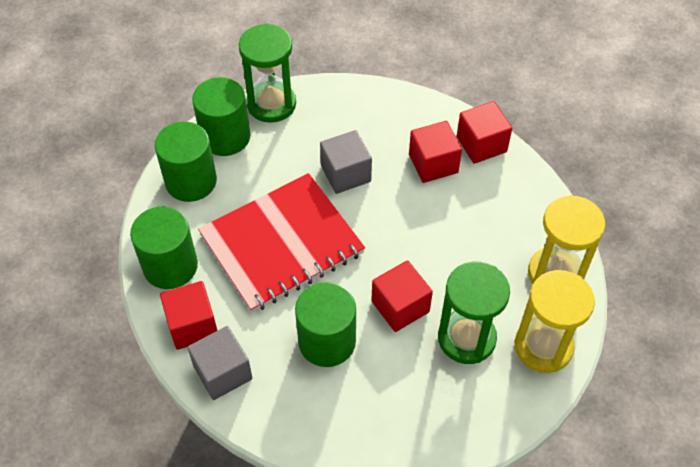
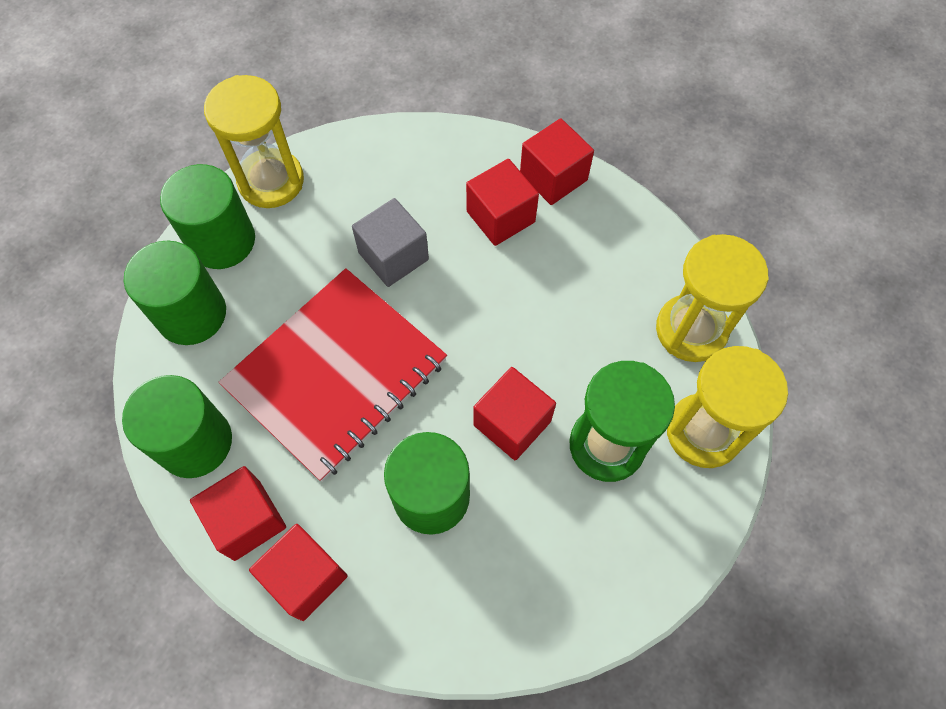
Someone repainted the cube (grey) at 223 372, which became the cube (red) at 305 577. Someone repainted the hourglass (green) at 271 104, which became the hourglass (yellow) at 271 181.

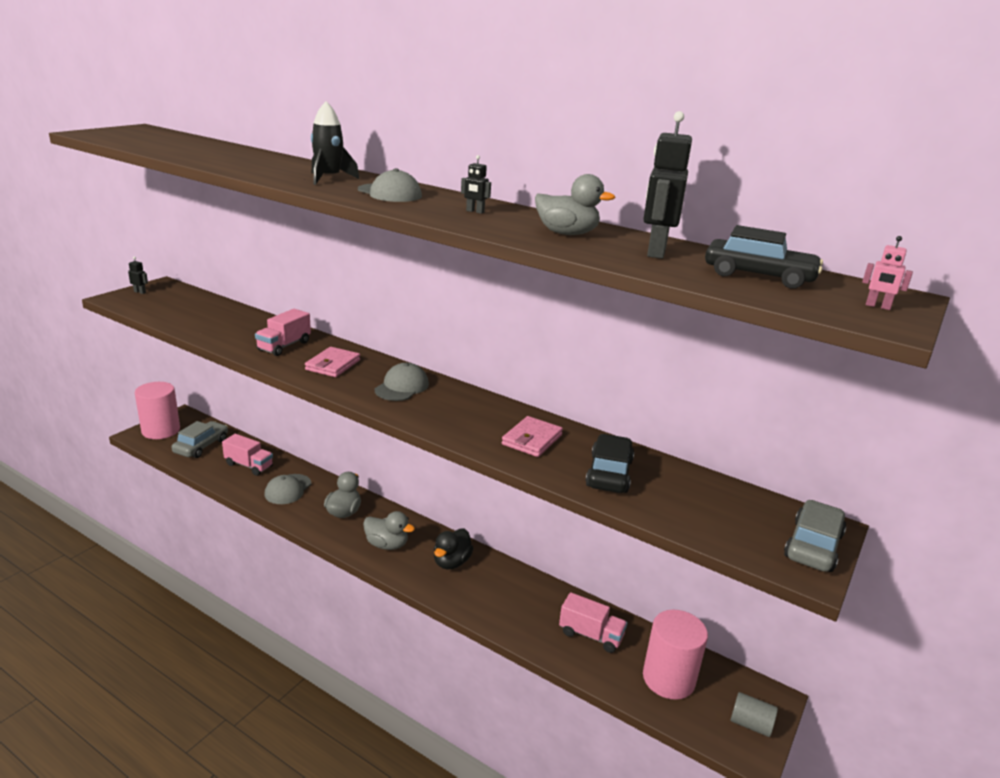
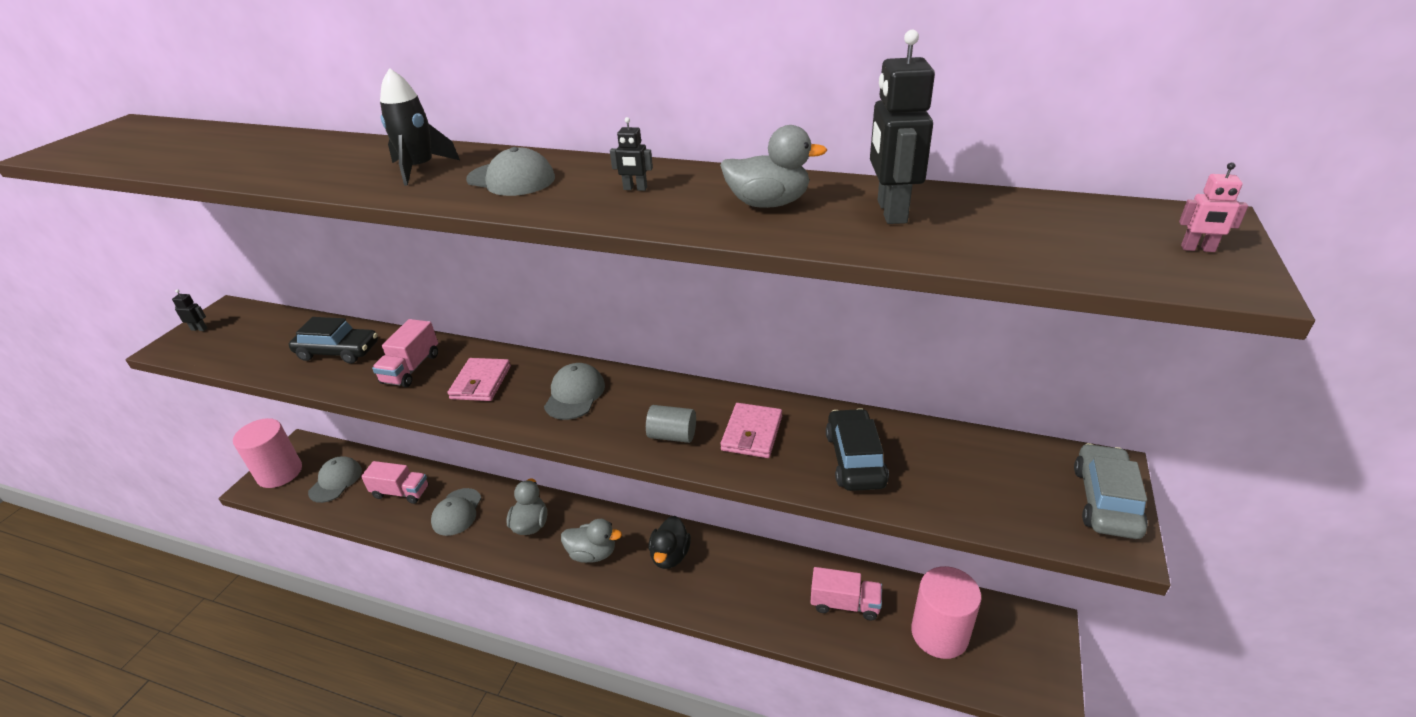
Someone carried the car (black) from 758 276 to 338 351. Someone carried the cylinder (grey) from 750 724 to 672 435. Someone swapped the car (grey) at 201 446 for the cap (grey) at 336 481.

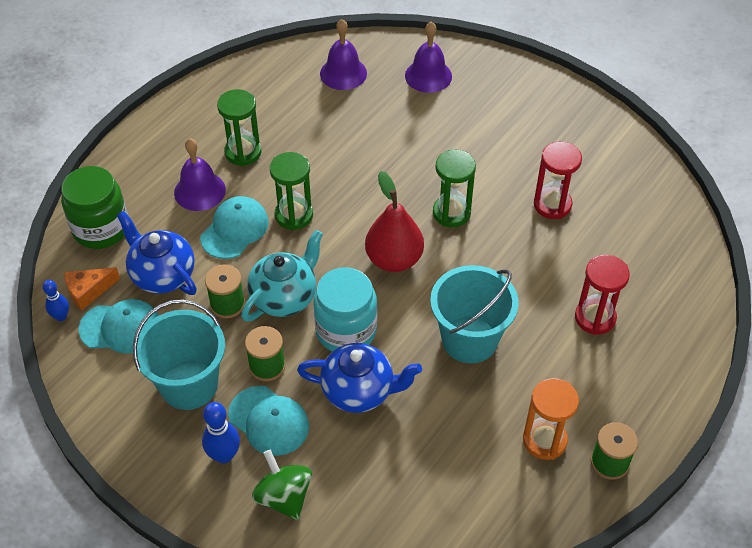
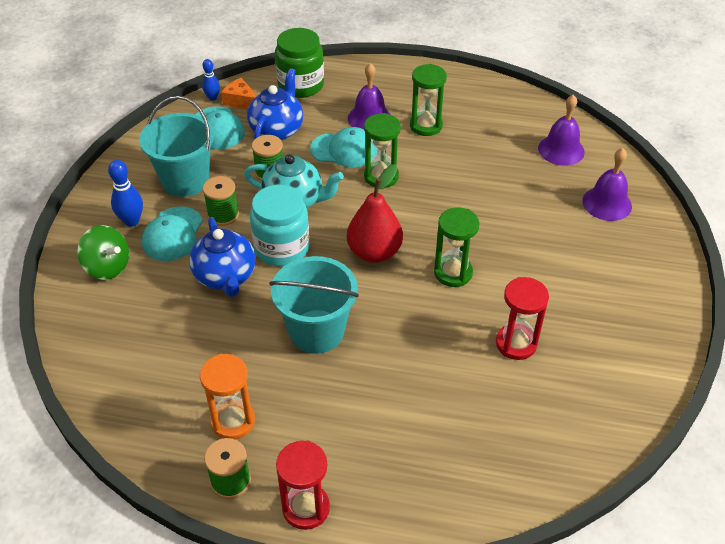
Someone carried the hourglass (red) from 595 318 to 306 508. Someone rotated the spinning top (green) at 284 497 by 90 degrees clockwise.

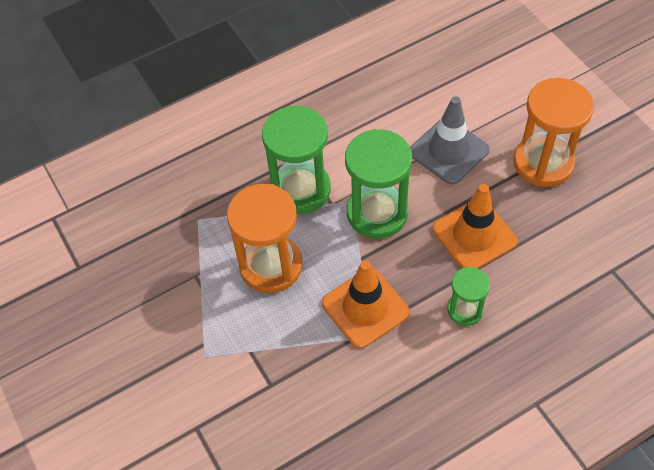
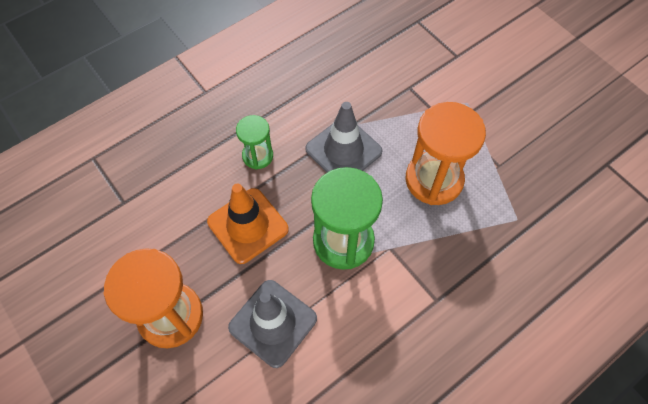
Someone took away the hourglass (green) at 300 189. Someone repainted the traffic cone (orange) at 365 308, which became the traffic cone (grey) at 343 150.

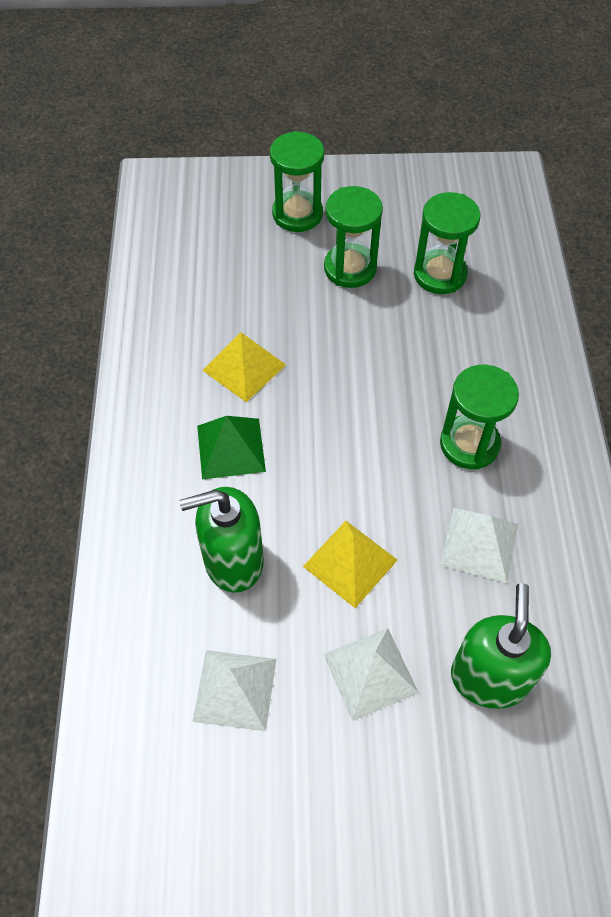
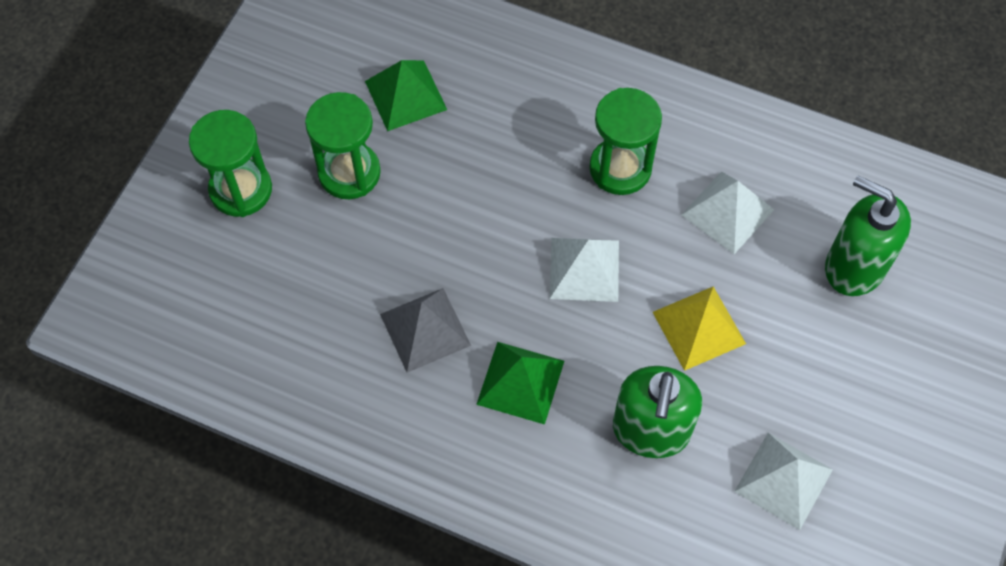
Someone carried the pyramid (white) from 370 673 to 584 269. Someone swapped the hourglass (green) at 439 274 for the pyramid (green) at 405 95. Someone repainted the pyramid (yellow) at 244 367, which became the pyramid (grey) at 425 329.

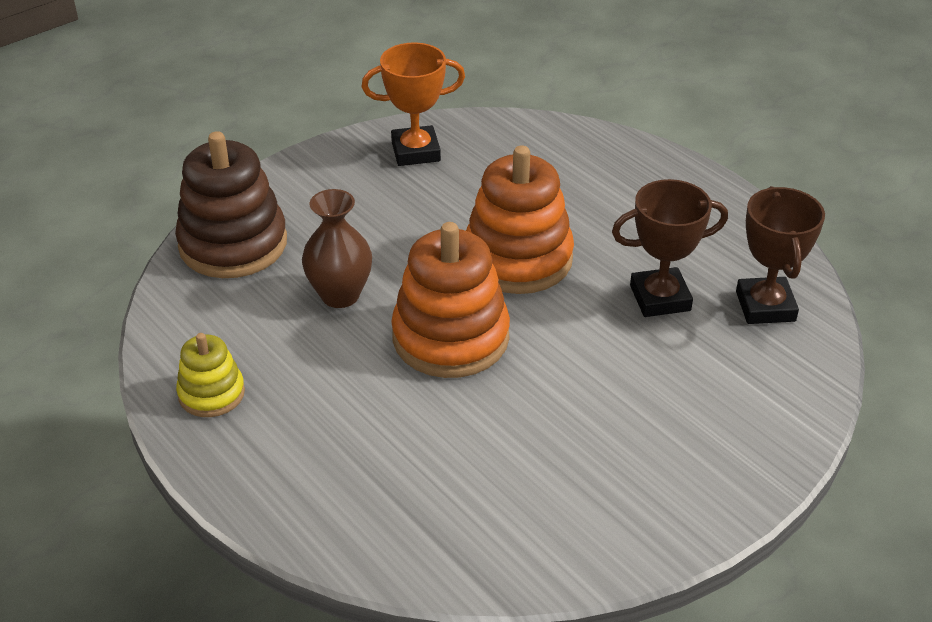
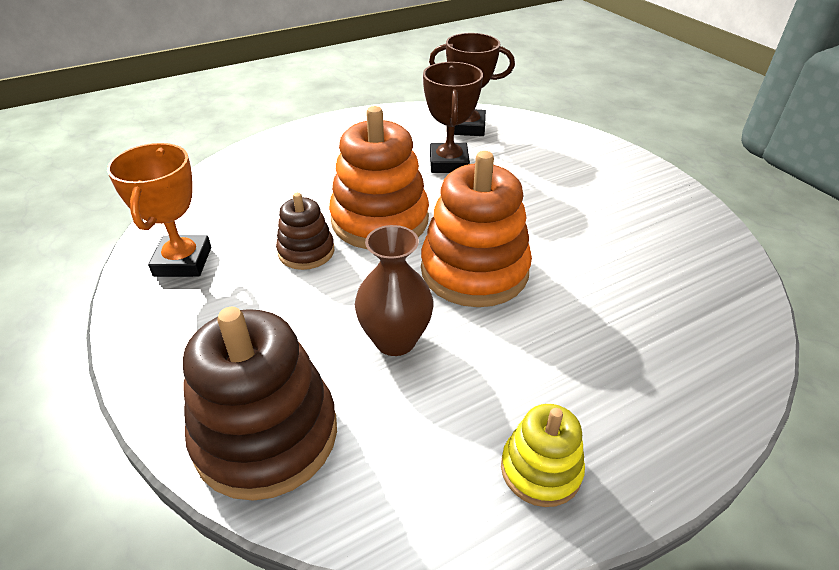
Someone put down the stacking toy (brown) at 306 251.

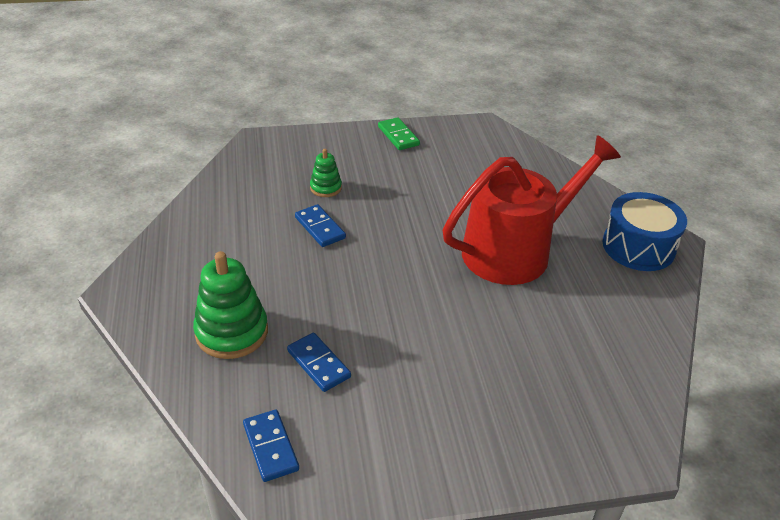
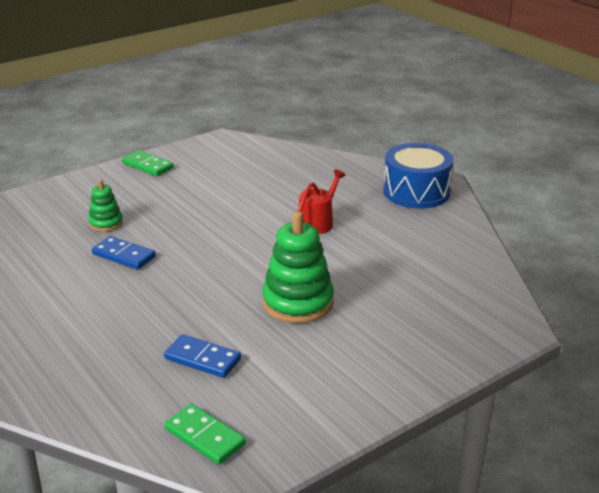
Someone carried the stacking toy (green) from 232 332 to 298 302. Someone repainted the domino (blue) at 271 447, which became the domino (green) at 205 436. Someone scaled the watering can (red) at 515 250 by 0.42.

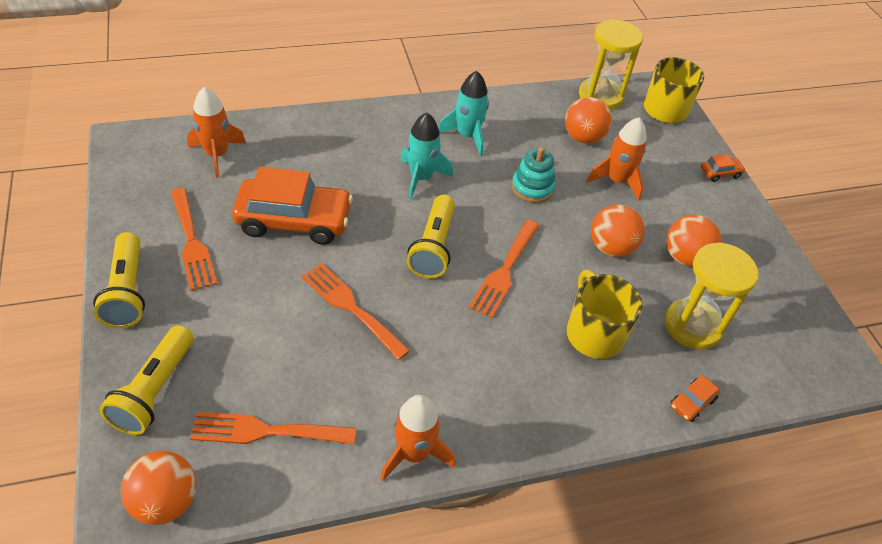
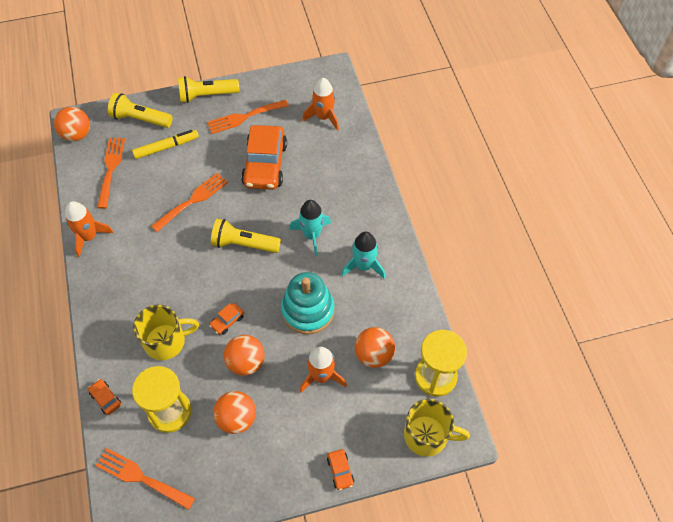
Someone put down the marker (yellow) at 166 147. Someone put down the car (orange) at 227 321. Someone carried the fork (orange) from 504 271 to 141 477. Someone scaled the stacking toy (turquoise) at 532 188 by 1.56.

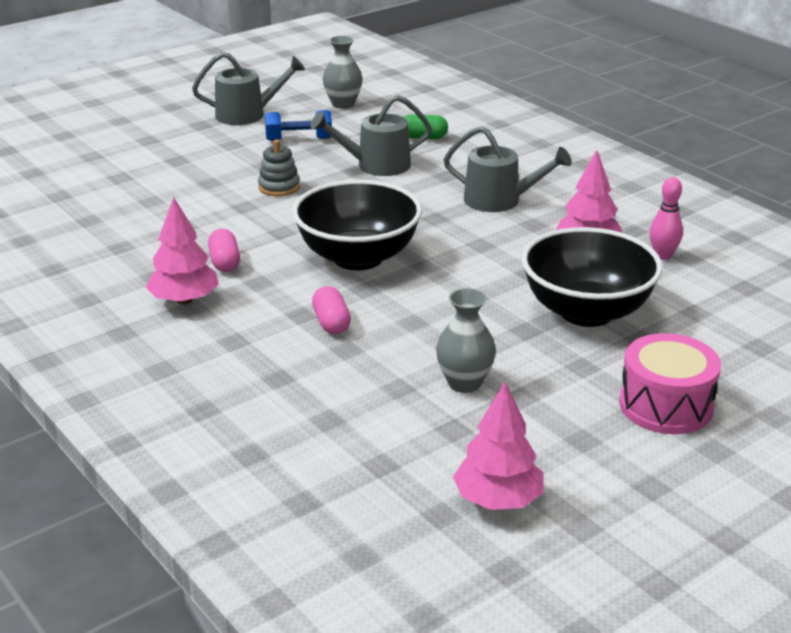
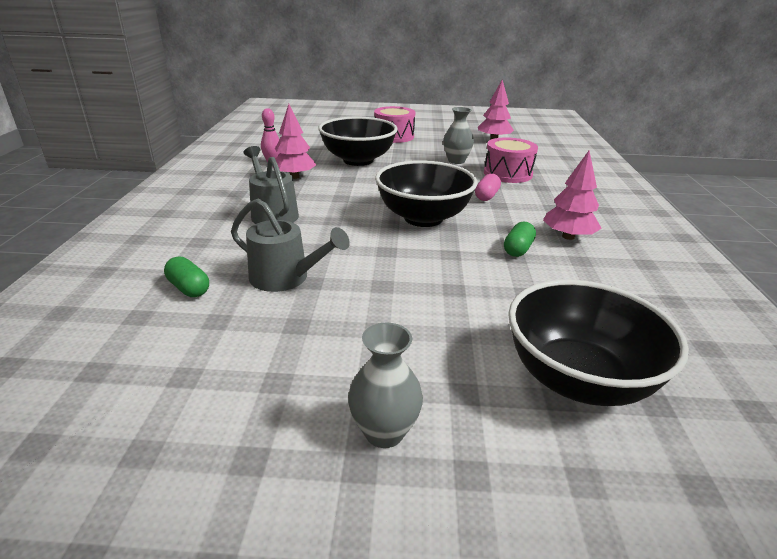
Someone took away the watering can (grey) at 247 115. Someone took away the stacking toy (grey) at 279 187. Someone took away the dumbbell (blue) at 299 139. Someone put down the drum (pink) at 507 174. Someone put down the bowl (black) at 578 379. Someone carried the vase (grey) from 343 104 to 384 432. Someone repainted the capsule (pink) at 225 262, which became the capsule (green) at 518 249.

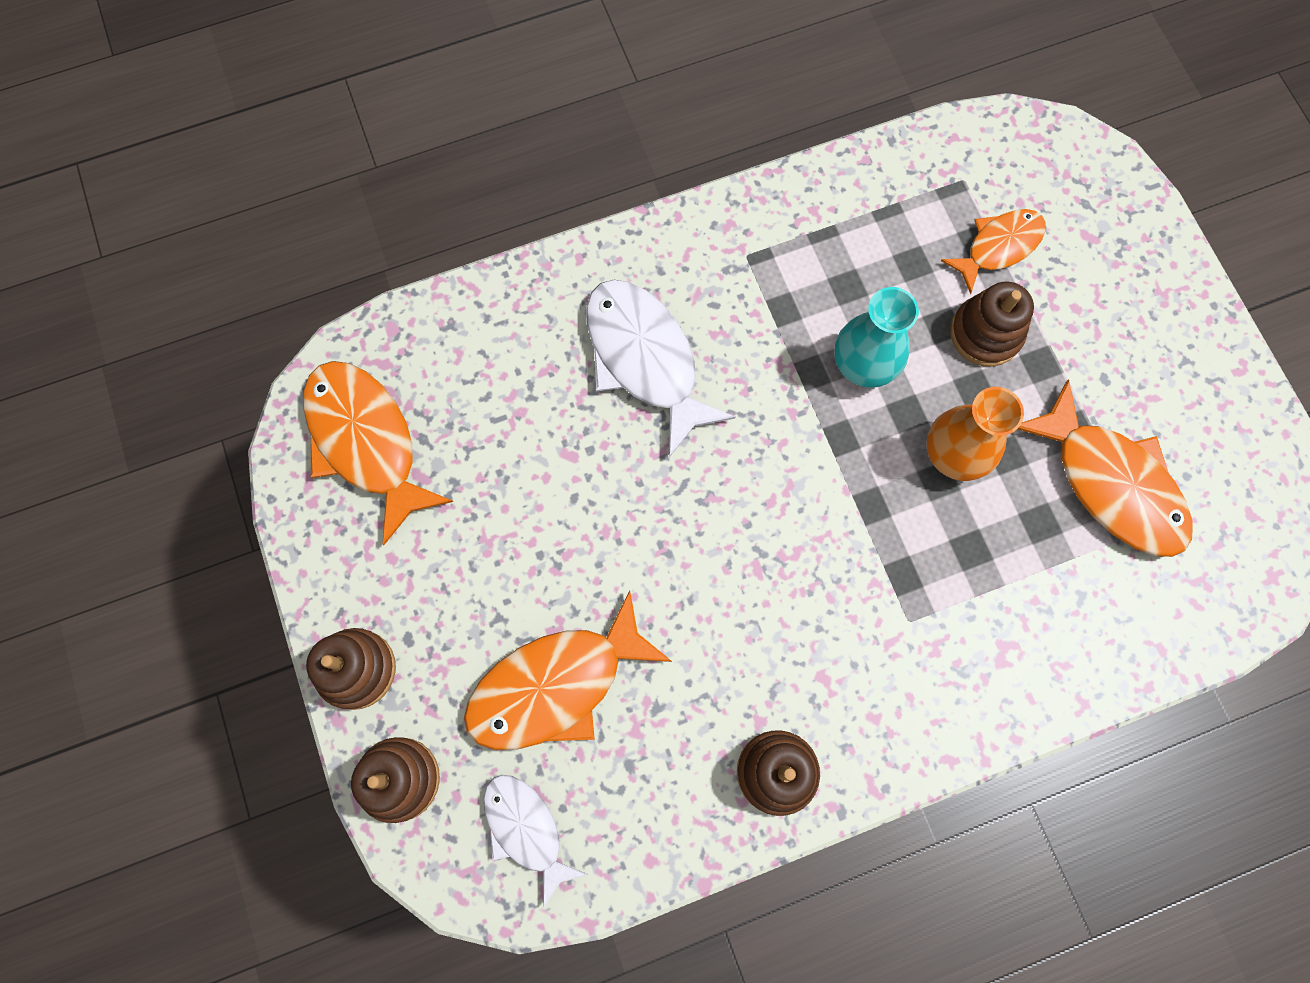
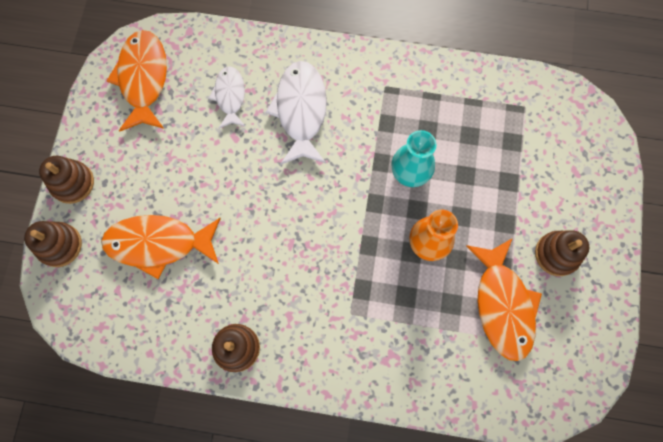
Someone took away the fish (orange) at 998 247. Someone carried the fish (white) from 526 829 to 230 96. Someone carried the stacking toy (brown) from 985 333 to 556 254.

